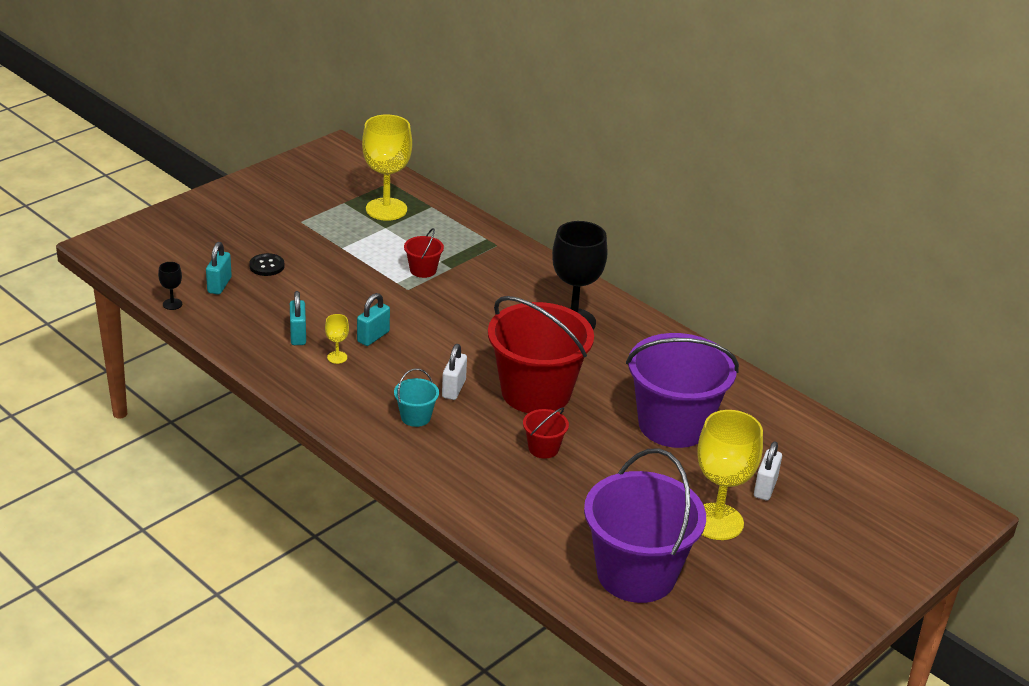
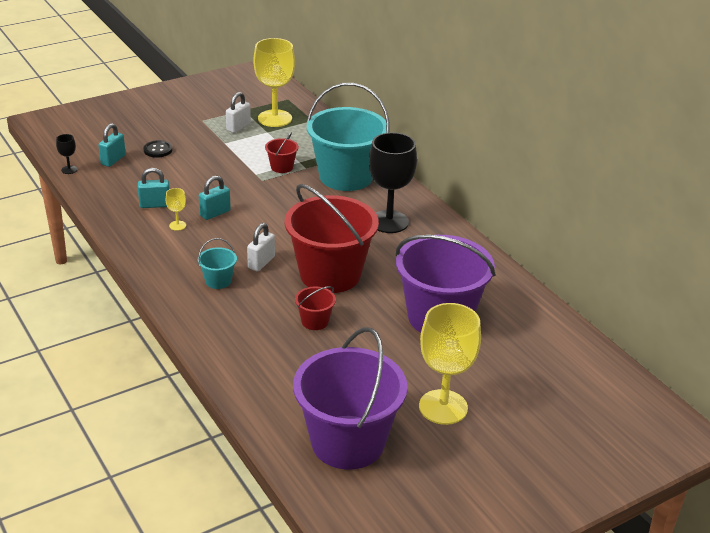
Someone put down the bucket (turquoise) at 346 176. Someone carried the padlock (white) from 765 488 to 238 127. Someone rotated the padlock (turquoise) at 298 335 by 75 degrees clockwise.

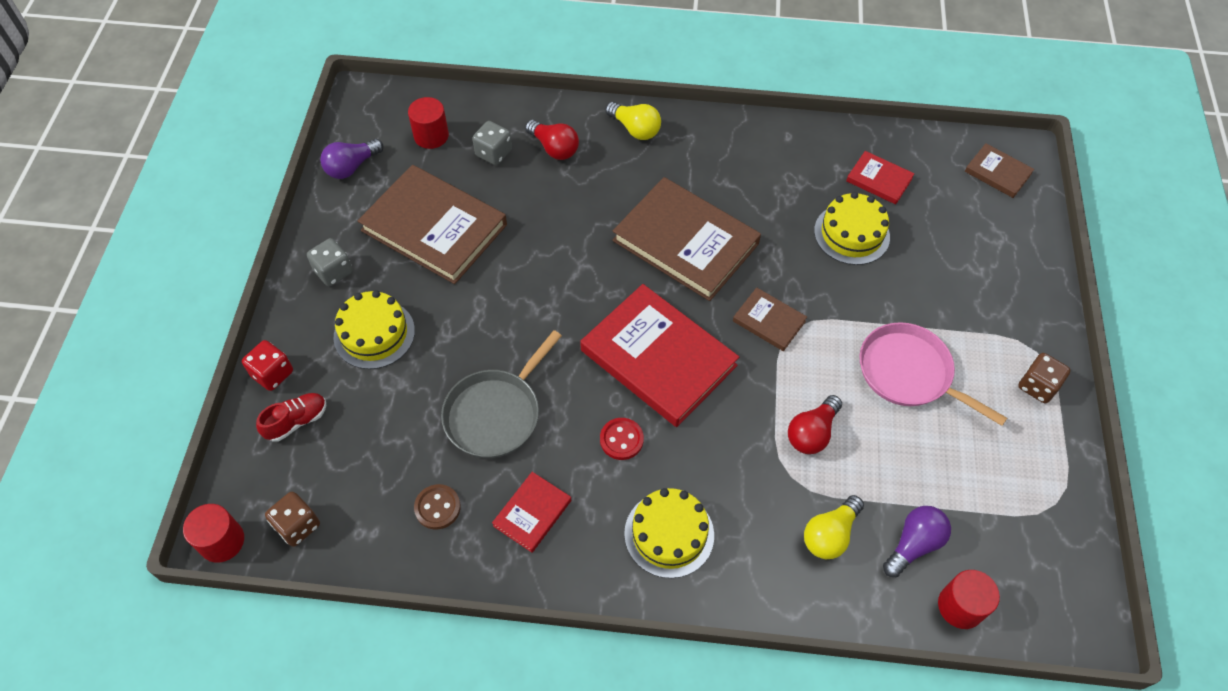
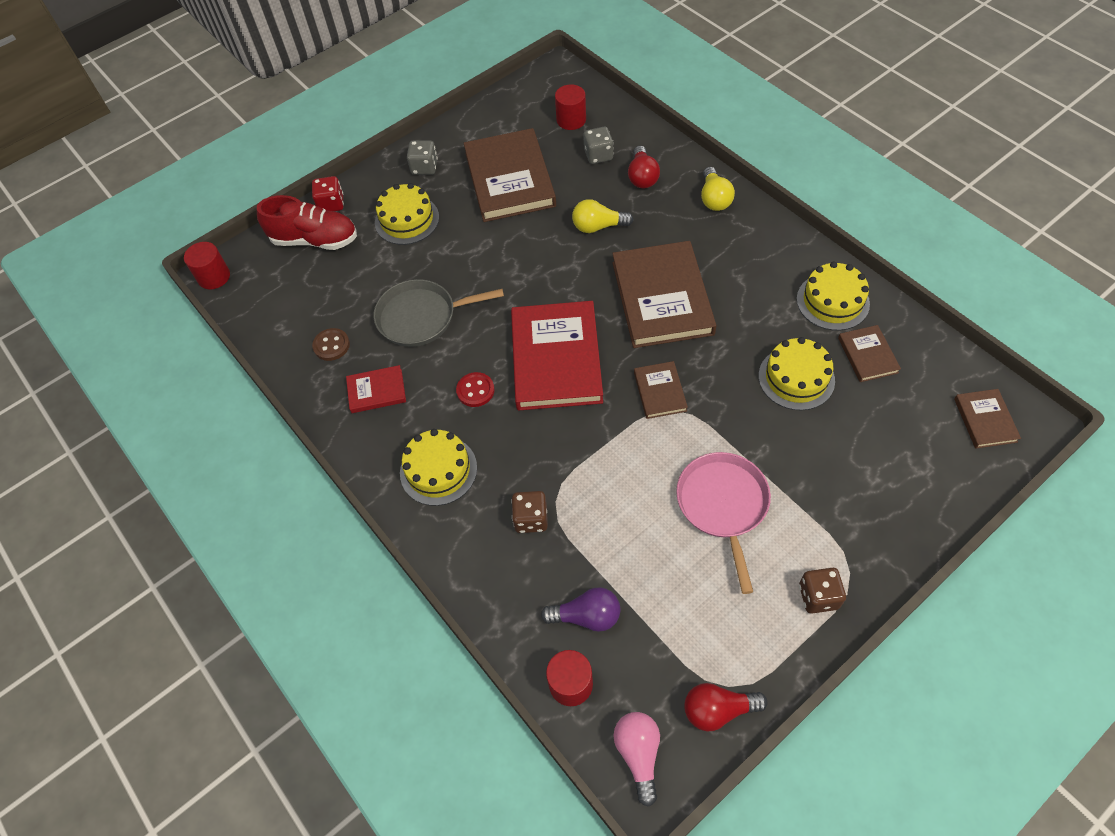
Someone took away the light bulb (purple) at 351 167. Someone put down the light bulb (pink) at 638 754. Someone put down the cake (yellow) at 832 301. Someone carried the dice (brown) from 297 526 to 531 519. Someone carried the light bulb (red) from 812 433 to 718 710. Someone carried the light bulb (yellow) from 830 535 to 598 226. Someone repainted the book (red) at 879 180, which became the book (brown) at 867 355. Someone scaled the shoe (red) at 296 421 by 1.75.

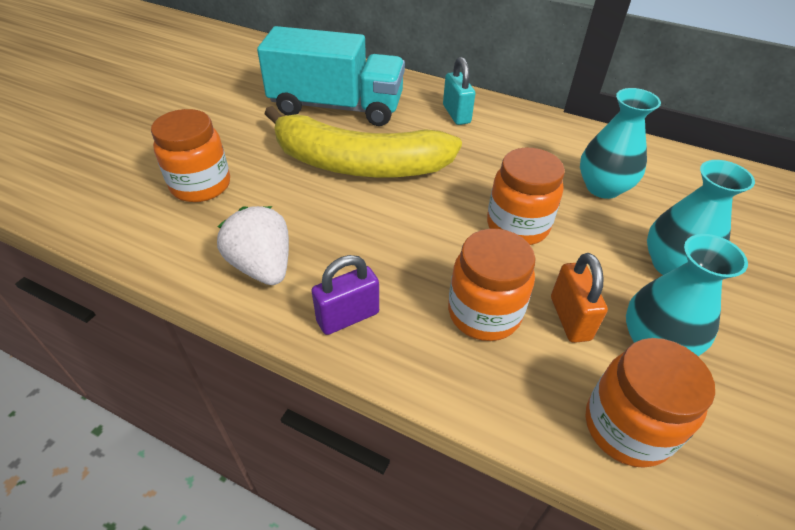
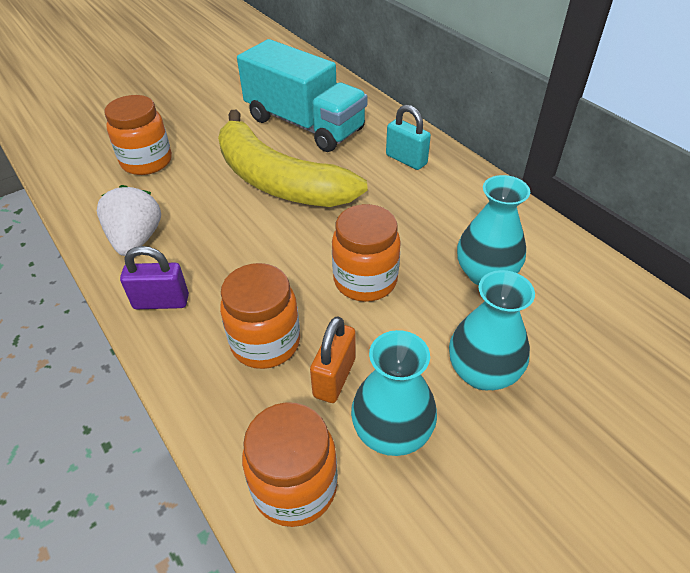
Someone rotated the padlock (turquoise) at 456 114 by 60 degrees counterclockwise.

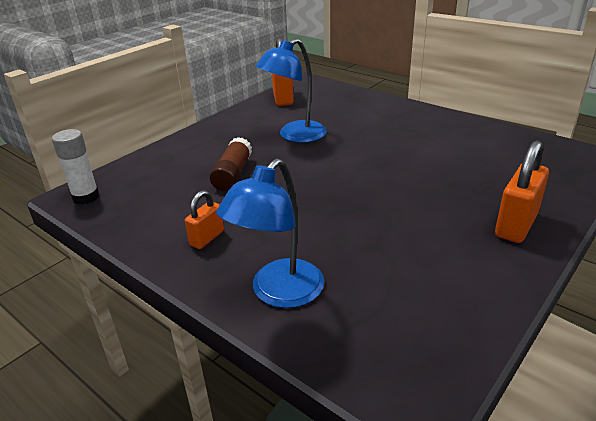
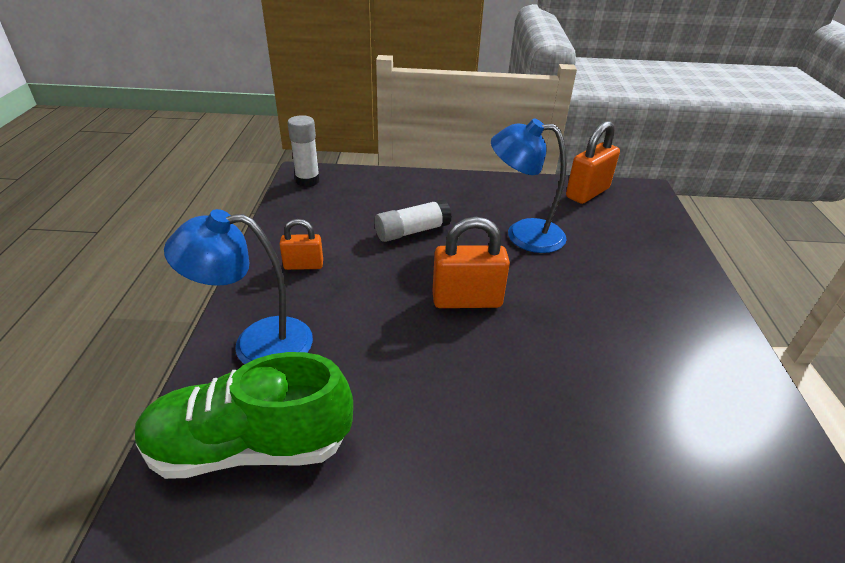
Someone put down the shoe (green) at 250 446. Someone carried the padlock (orange) from 516 225 to 467 300. Someone repainted the glue stick (brown) at 233 174, which became the glue stick (white) at 412 231.

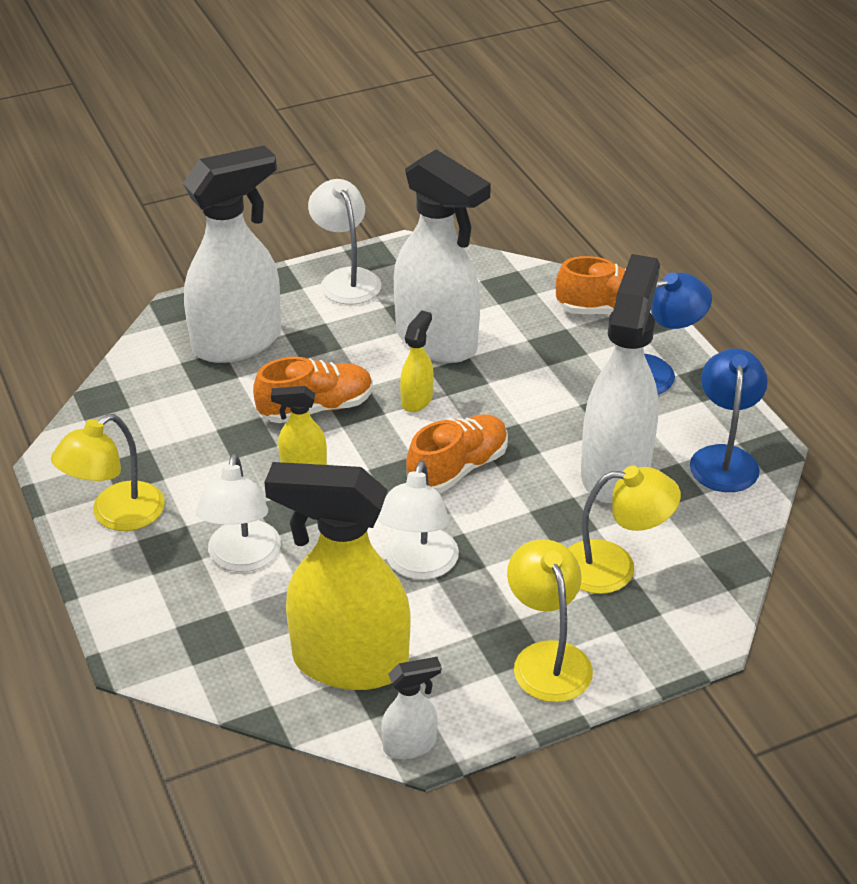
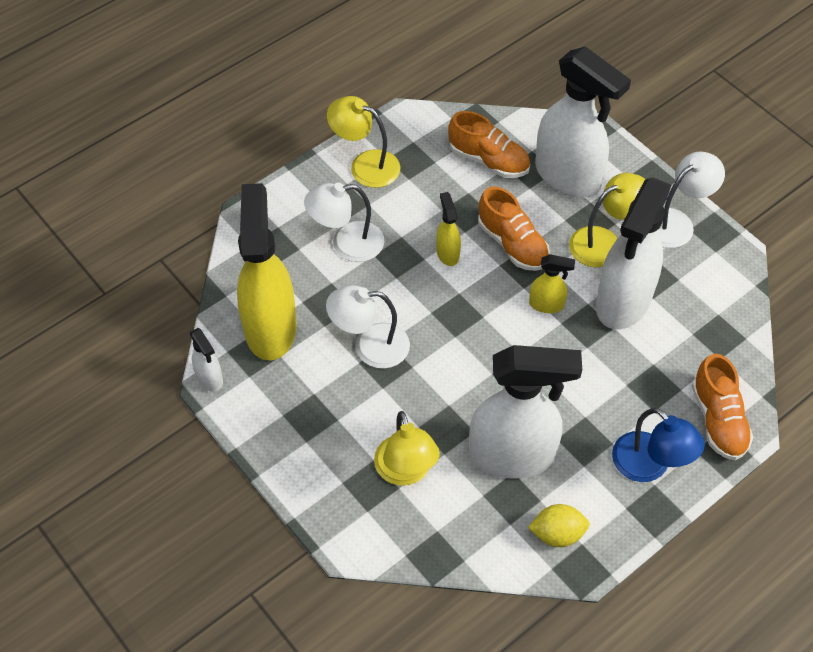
Someone carried the shoe (orange) from 458 469 to 489 160. Someone carried the lamp (yellow) from 547 658 to 604 242. Someone swapped the lamp (blue) at 724 458 for the lemon (yellow) at 557 534.

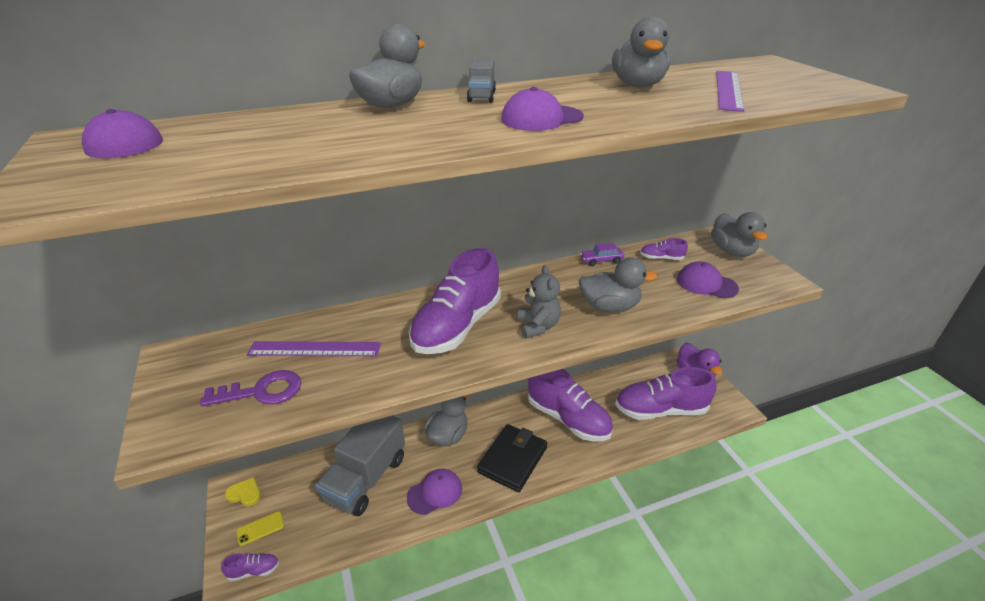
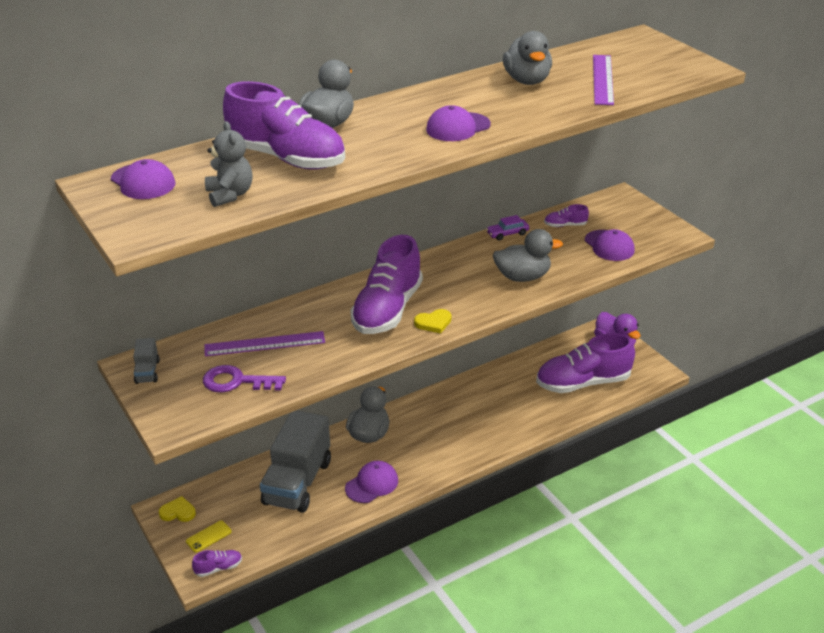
Someone took away the wallet (black) at 512 459. Someone took away the duck (grey) at 732 251. Someone put down the heart (yellow) at 433 323. Someone carried the truck (grey) from 481 96 to 147 372. Someone carried the teddy bear (grey) from 538 326 to 230 195. Someone carried the shoe (purple) from 568 418 to 286 158. Someone rotated the key (purple) at 262 391 by 150 degrees counterclockwise. Someone rotated the cap (purple) at 706 284 by 135 degrees counterclockwise.

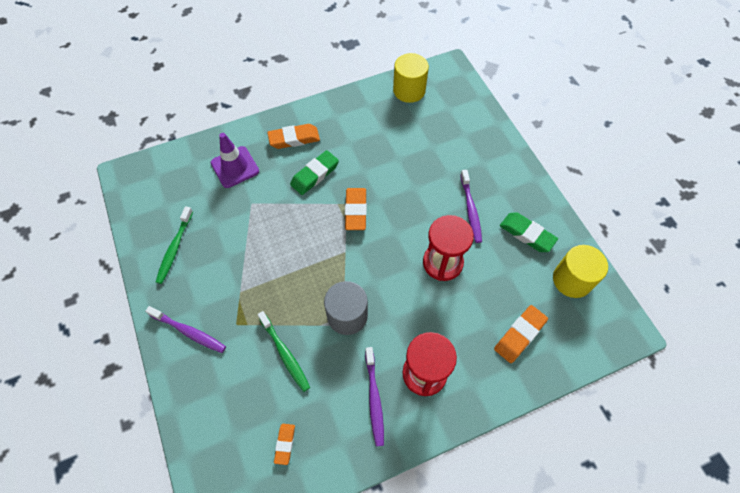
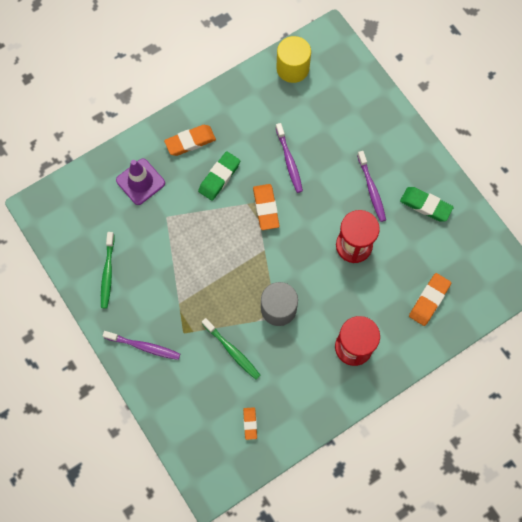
Someone took away the cylinder (yellow) at 572 280. Someone carried the toothbrush (purple) from 374 398 to 289 161.

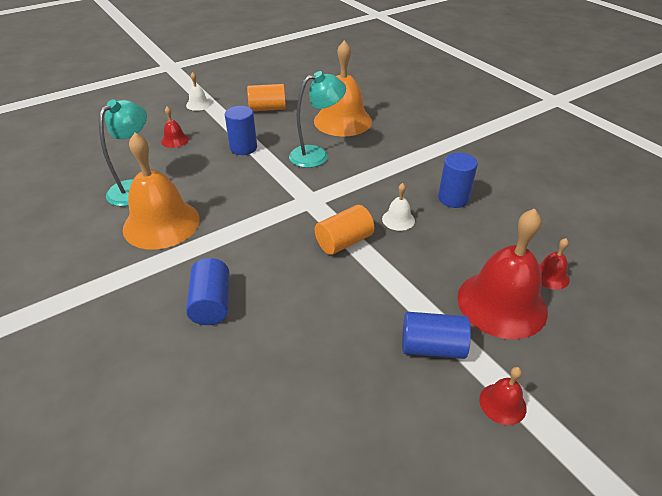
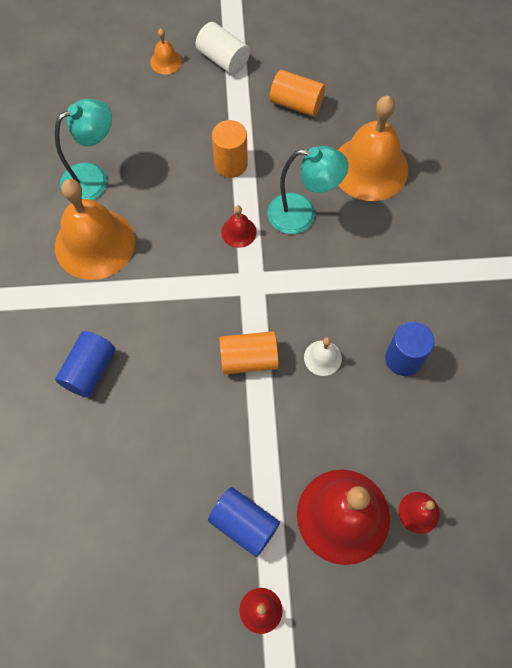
Someone put down the bell (orange) at 166 61. Someone carried the bell (red) from 175 140 to 238 232. Someone swapped the bell (white) at 198 104 for the cylinder (white) at 223 59. Someone repainted the cylinder (blue) at 243 148, which became the cylinder (orange) at 231 164.

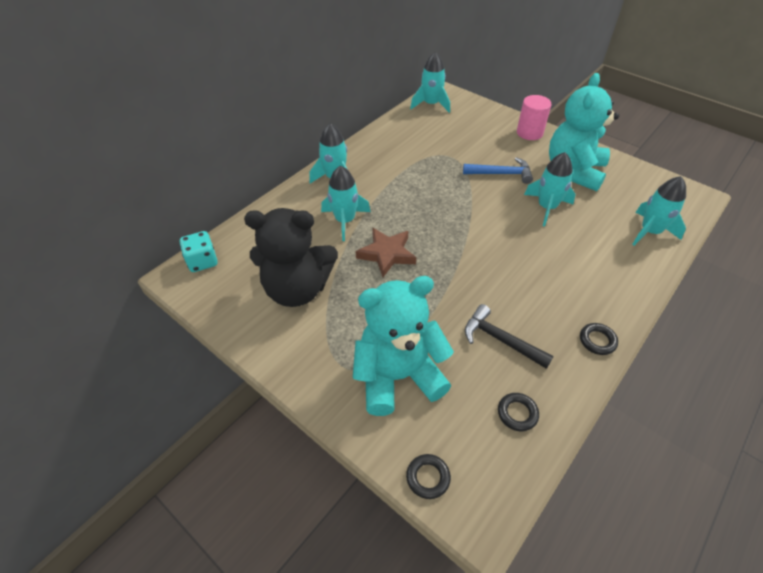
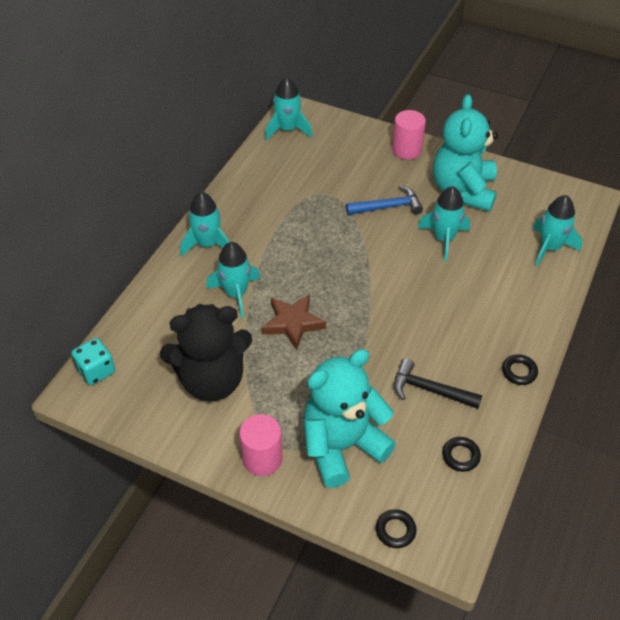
Someone put down the cylinder (pink) at 262 458.

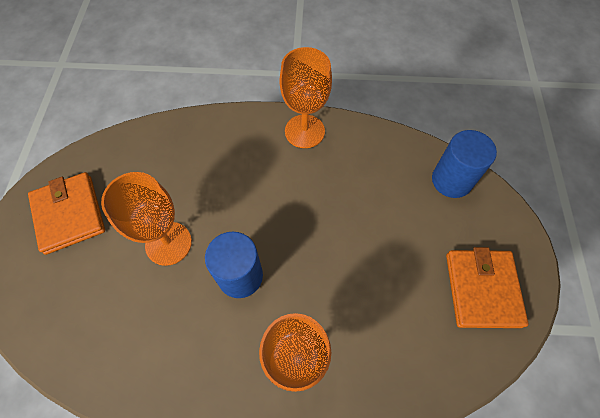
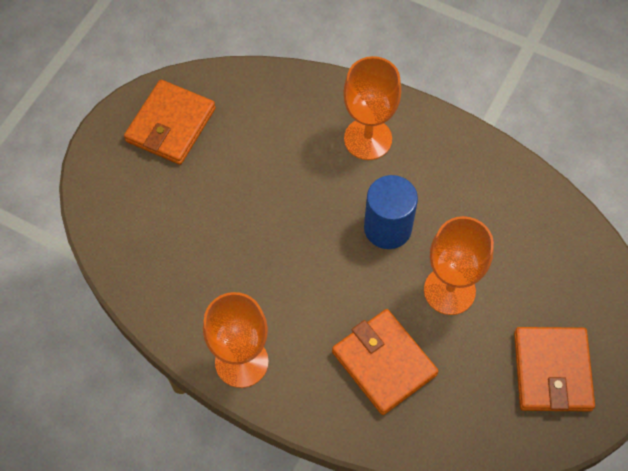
Someone took away the cylinder (blue) at 451 180. Someone put down the wallet (orange) at 384 363.

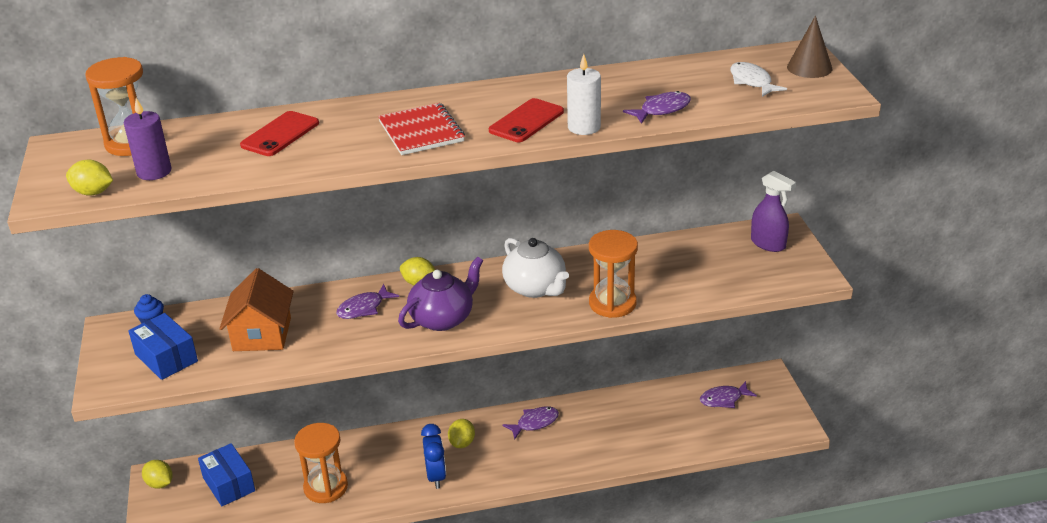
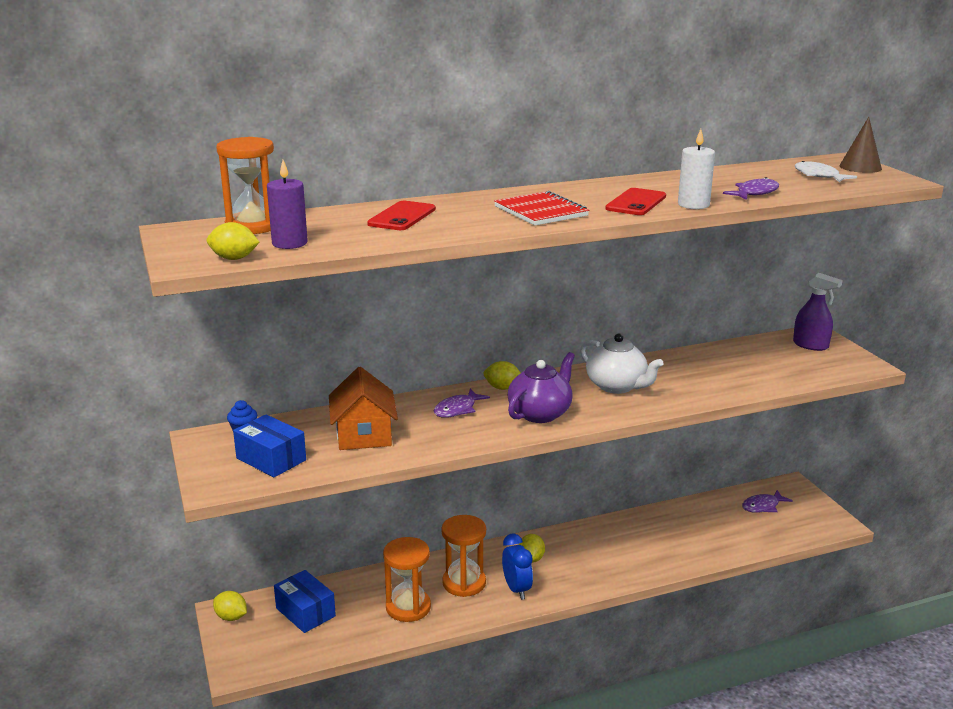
Someone took away the fish (purple) at 534 423. Someone carried the hourglass (orange) from 612 303 to 464 583.

